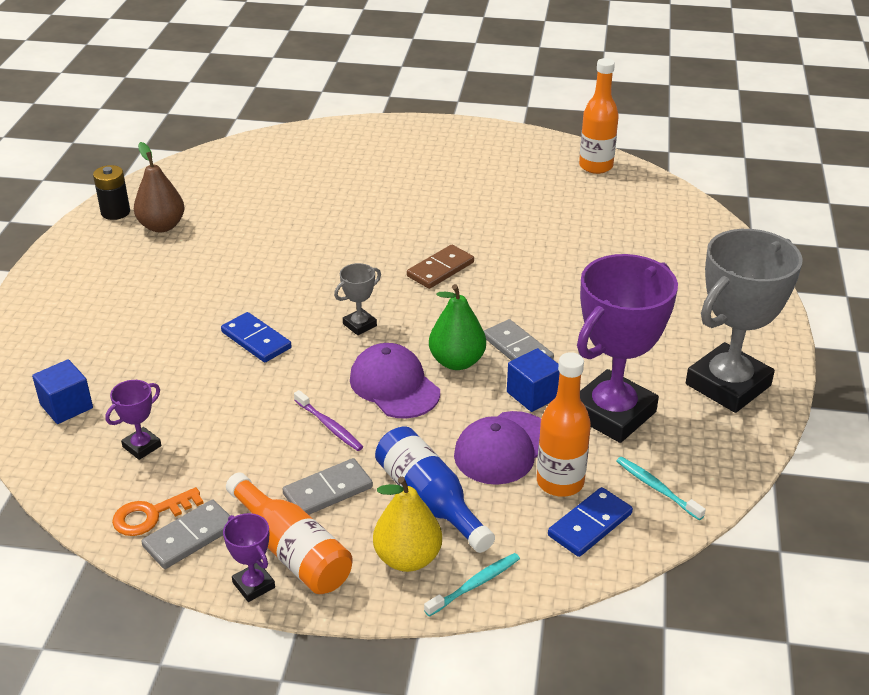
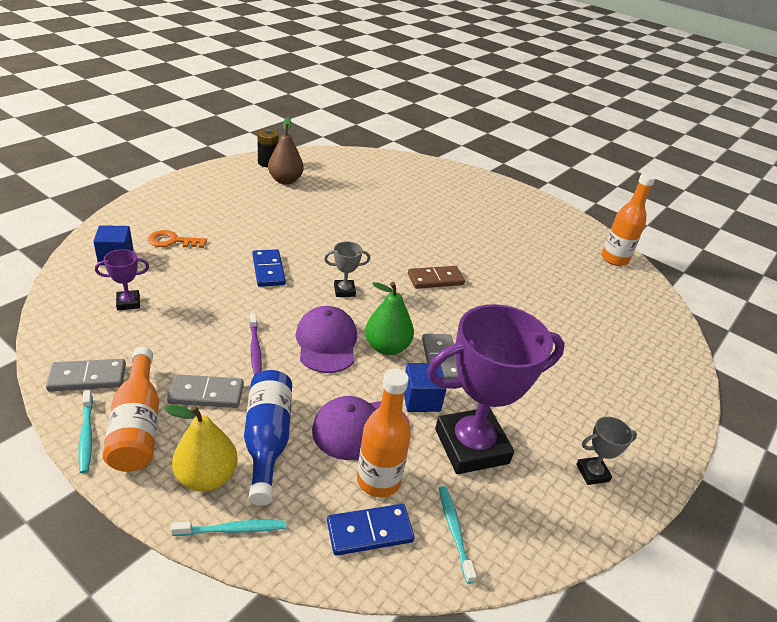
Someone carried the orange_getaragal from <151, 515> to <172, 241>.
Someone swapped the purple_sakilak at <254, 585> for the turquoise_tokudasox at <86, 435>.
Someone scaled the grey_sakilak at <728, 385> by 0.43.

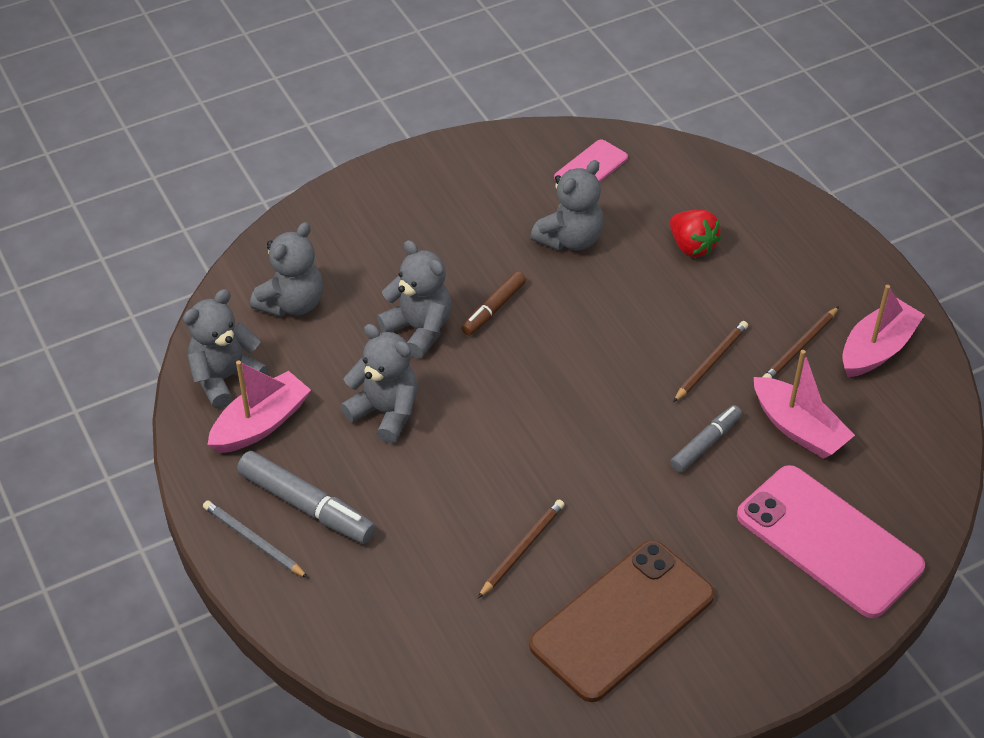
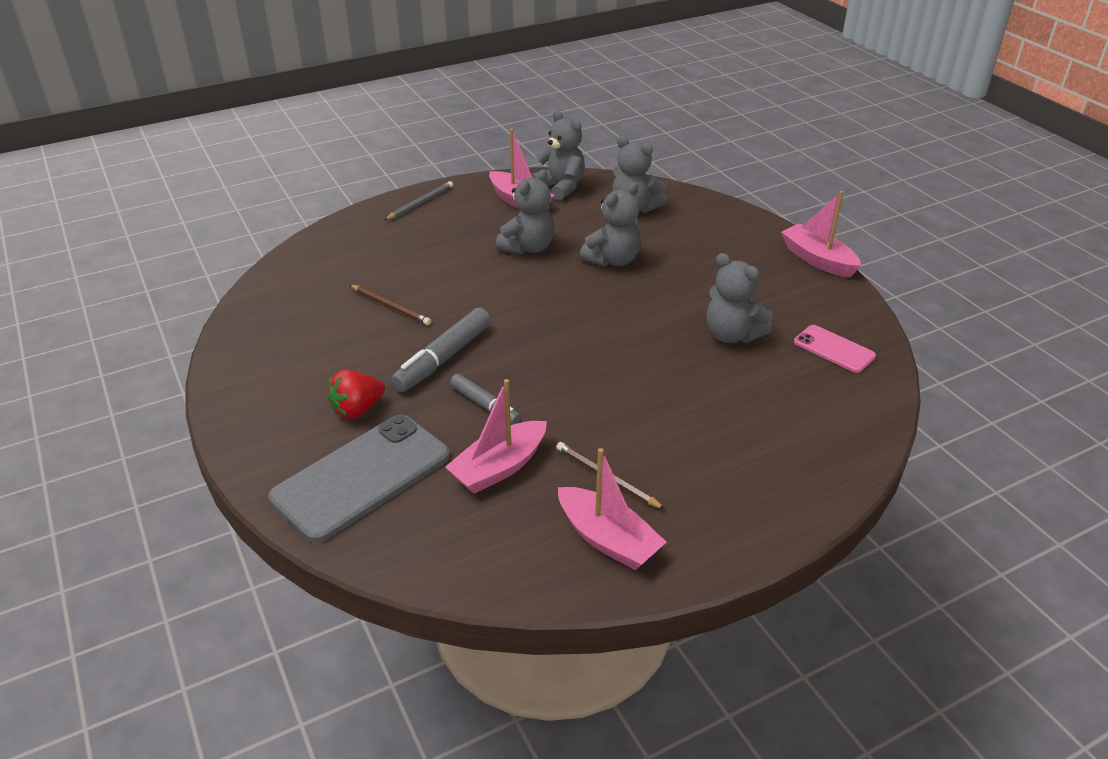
Someone carried the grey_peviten from <306, 506> to <443, 358>.
Someone took away the brown_peviten at <493, 309>.
Someone took away the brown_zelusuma at <622, 620>.
Someone carried the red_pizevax from <692, 246> to <357, 410>.
Someone took away the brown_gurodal at <711, 362>.
Someone repainted the pink_zelusuma at <829, 541>, which became the grey_zelusuma at <362, 477>.
Someone put down the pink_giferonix at <817, 260>.

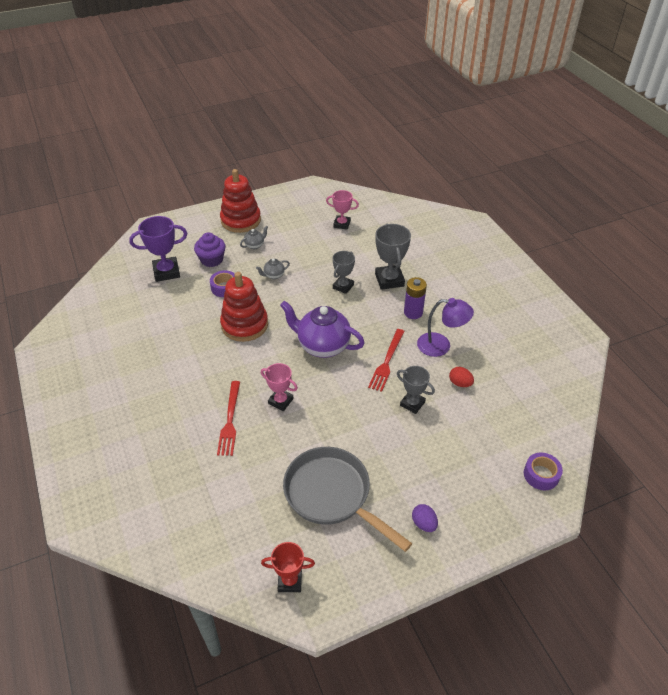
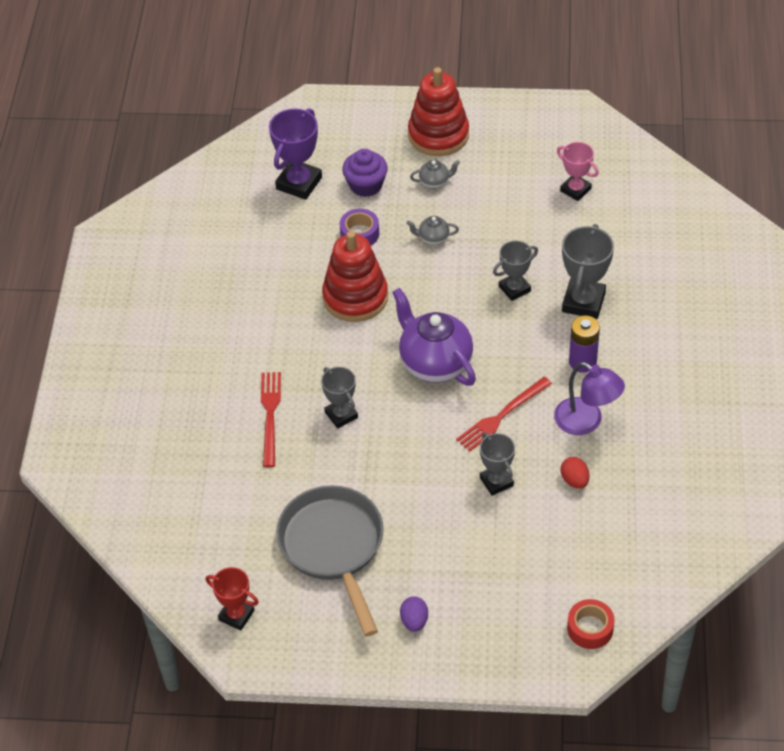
Someone rotated the purple_sakilak at <166, 272> by 75 degrees counterclockwise.
Someone rotated the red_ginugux at <230, 420> by 150 degrees clockwise.
Someone repainted the pink_sakilak at <280, 401>, which became the grey_sakilak at <341, 415>.
Someone repainted the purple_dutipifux at <541, 475>, which became the red_dutipifux at <590, 628>.

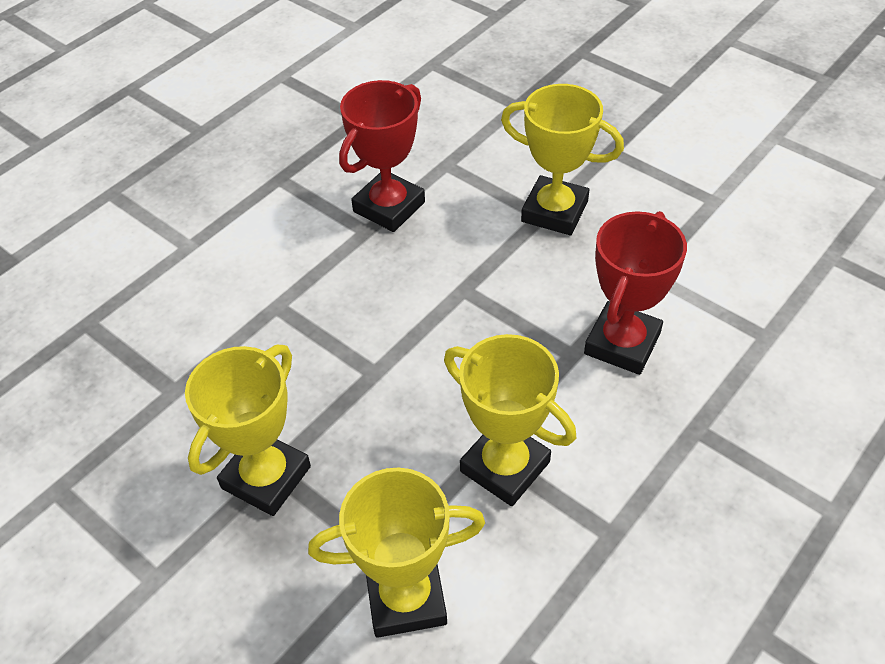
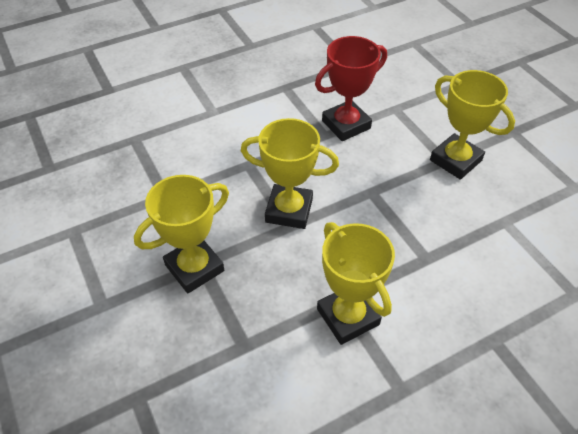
Someone carried the yellow_sakilak from <406, 598> to <289, 210>.
Someone took away the red_sakilak at <622, 343>.

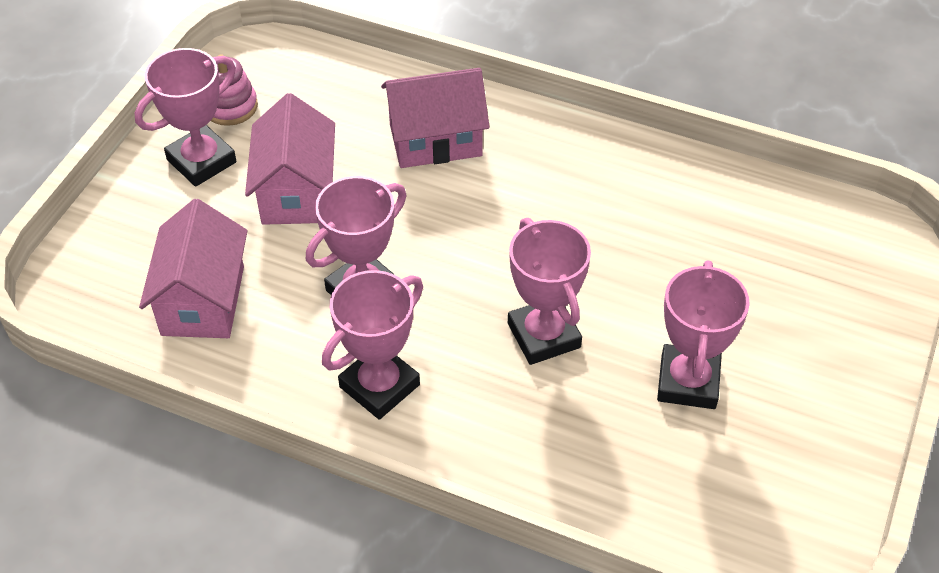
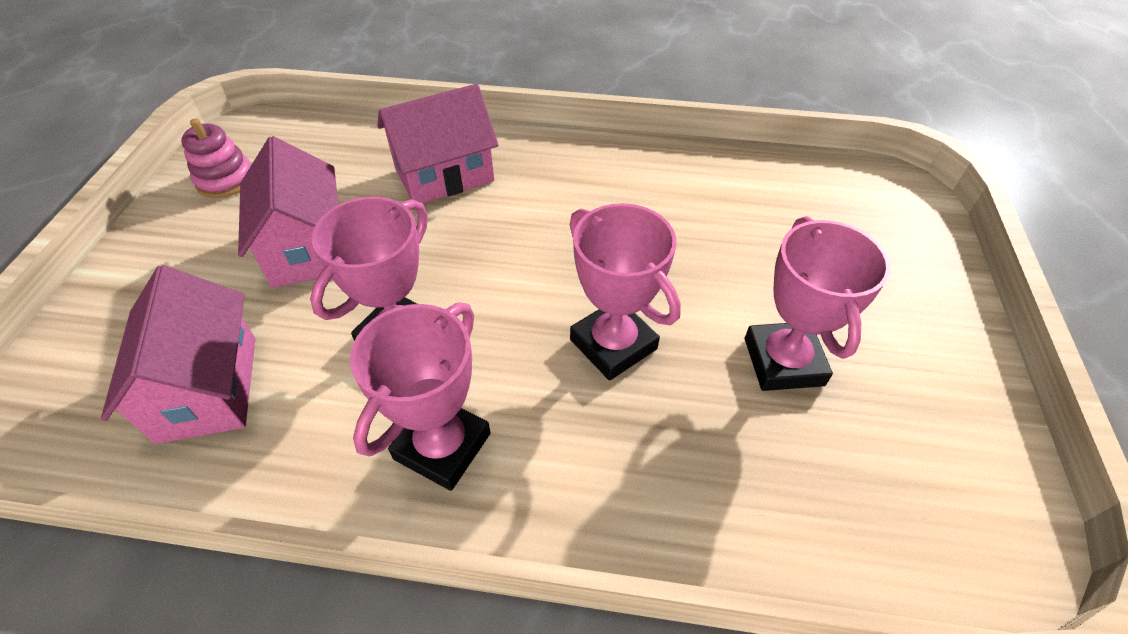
Someone took away the pink_sakilak at <201, 161>.

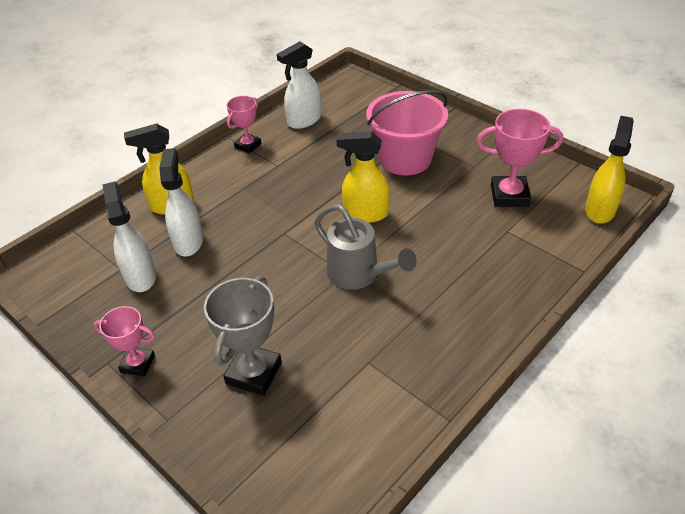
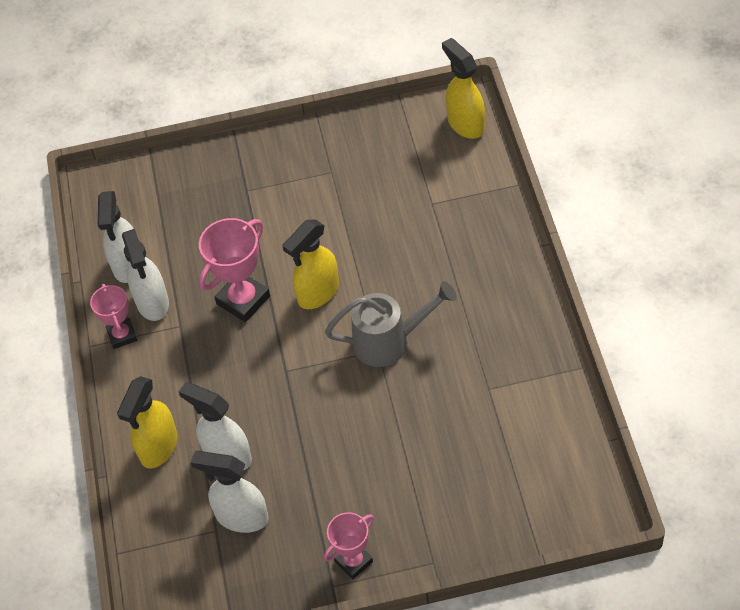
Someone took away the grey_sakilak at <253, 373>.
Someone took away the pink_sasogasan at <405, 159>.
Someone carried the pink_sakilak from <509, 195> to <243, 300>.
Someone put down the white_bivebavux at <152, 303>.

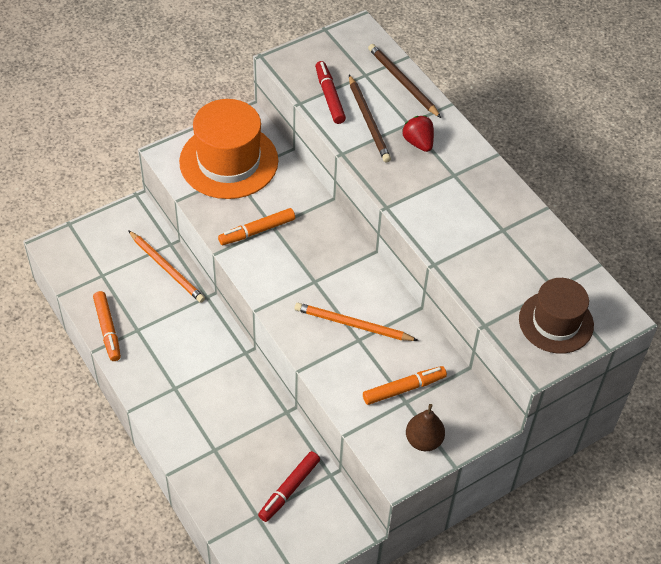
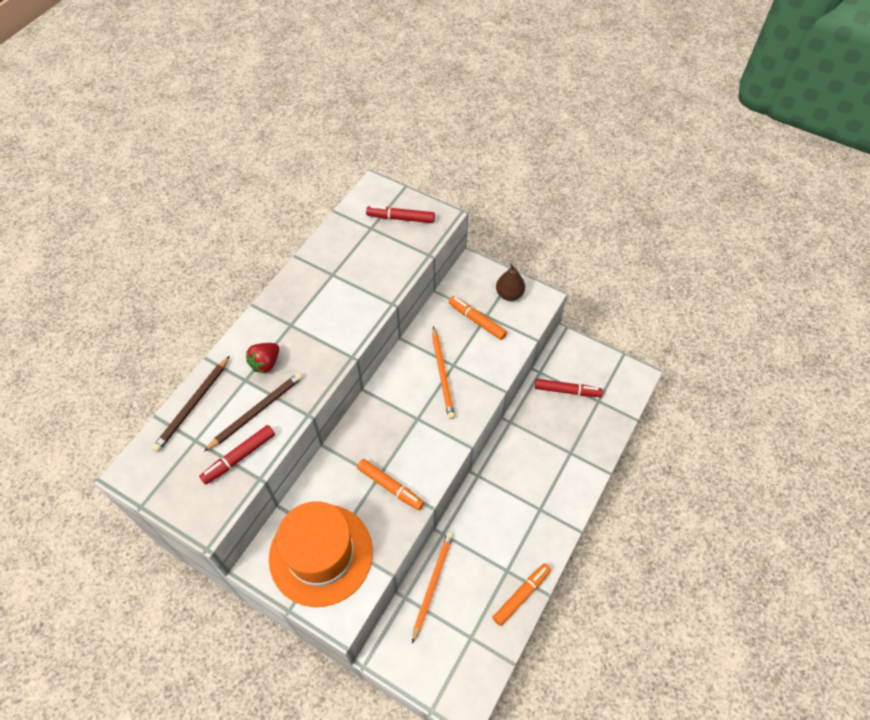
Someone swapped the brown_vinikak at <556, 322> for the red_peviten at <401, 218>.

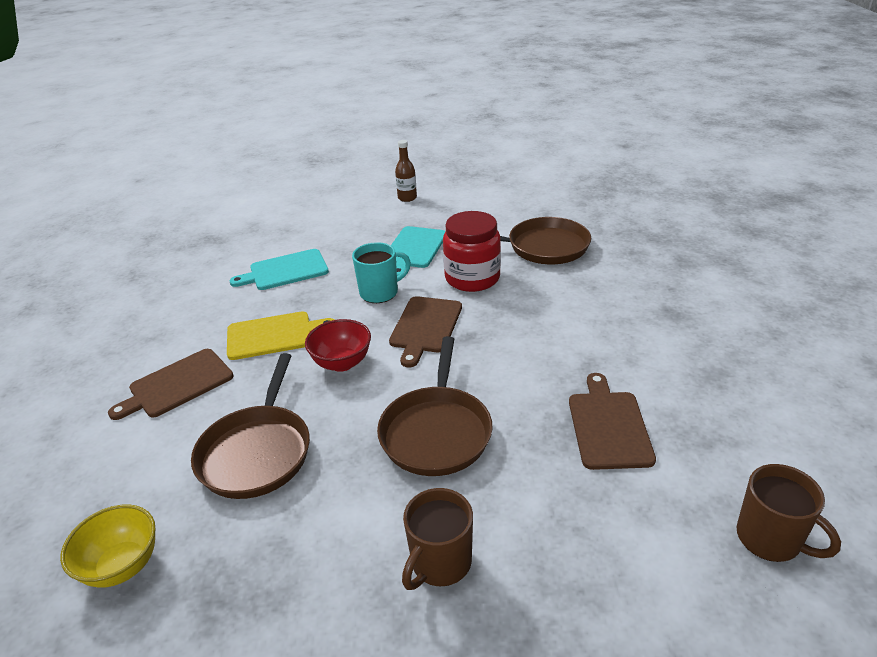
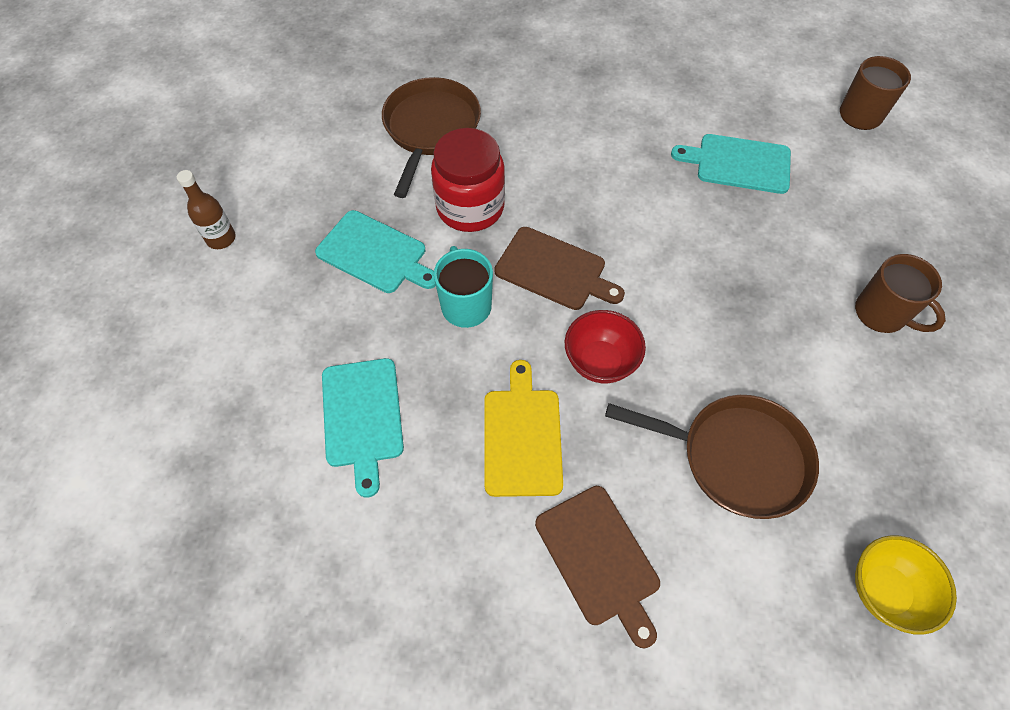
Someone took away the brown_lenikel at <436, 431>.
Someone repainted the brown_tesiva at <608, 426>, which became the turquoise_tesiva at <738, 163>.

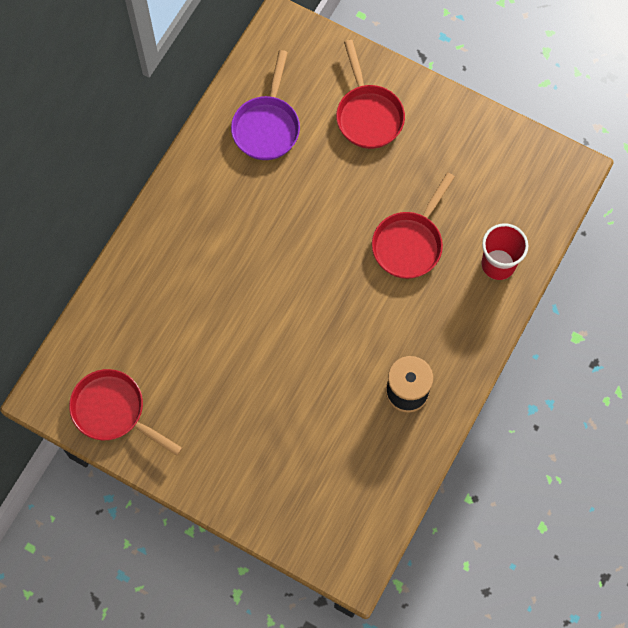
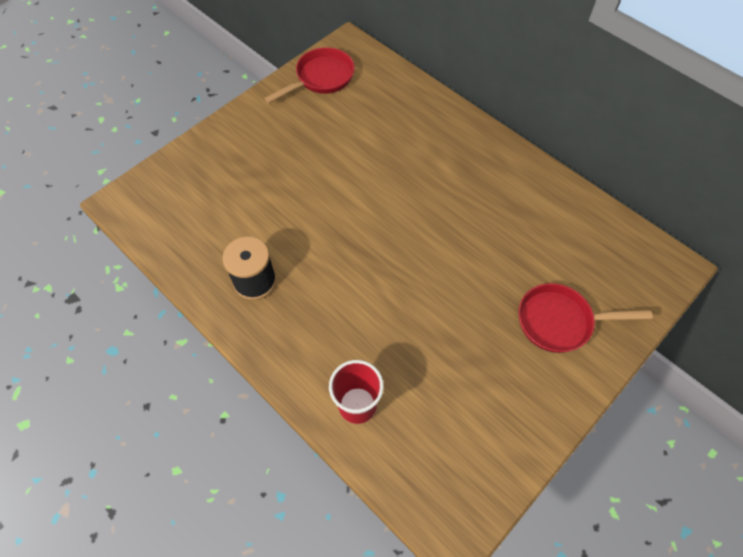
Someone took away the purple_lenikel at <267, 126>.
Someone took away the red_lenikel at <410, 243>.

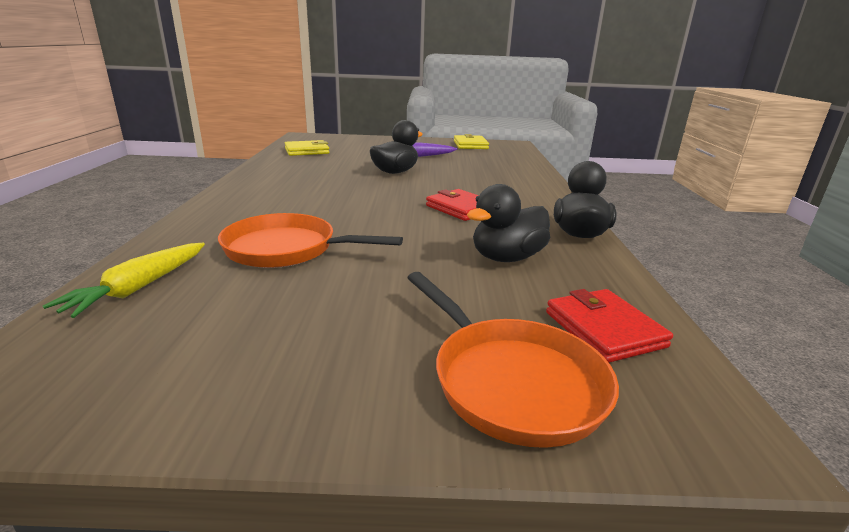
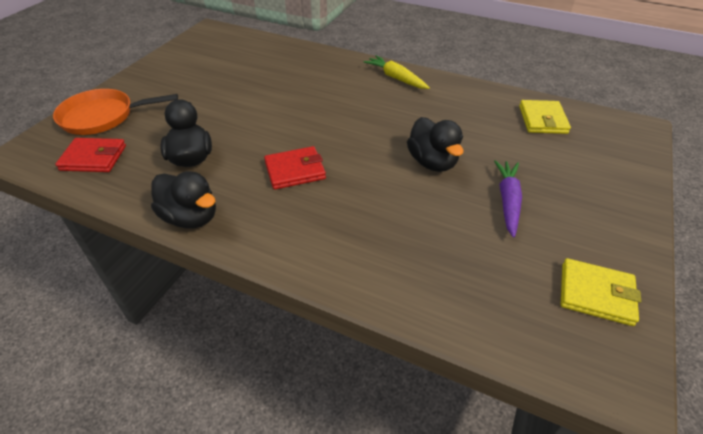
Someone carried the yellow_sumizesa from <139, 288> to <396, 78>.
Someone took away the orange_lenikel at <287, 249>.

